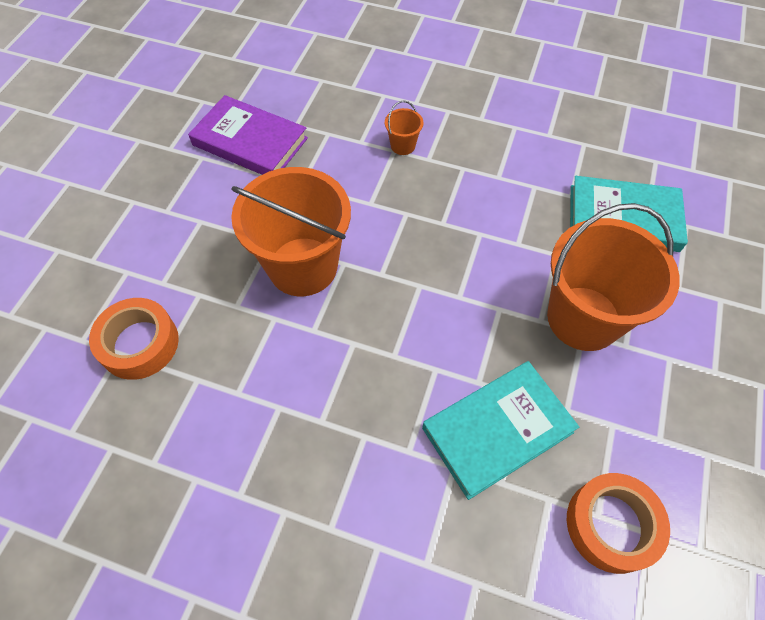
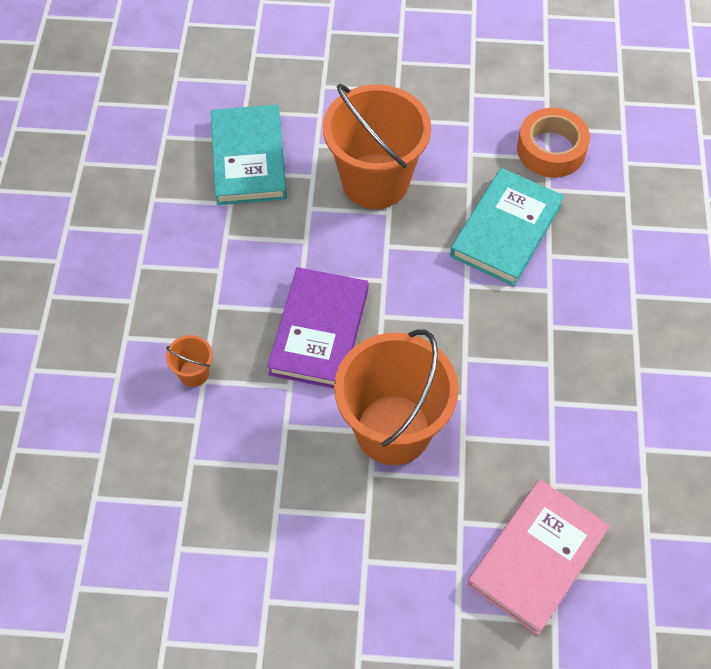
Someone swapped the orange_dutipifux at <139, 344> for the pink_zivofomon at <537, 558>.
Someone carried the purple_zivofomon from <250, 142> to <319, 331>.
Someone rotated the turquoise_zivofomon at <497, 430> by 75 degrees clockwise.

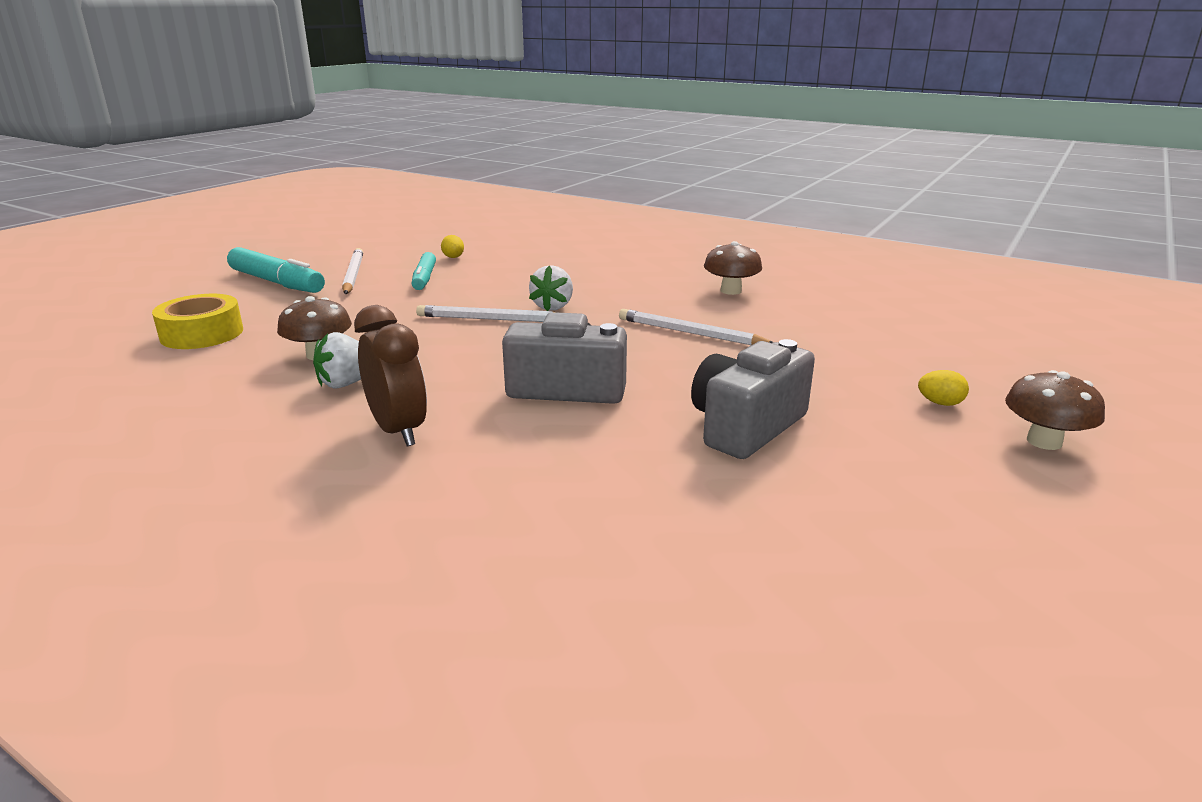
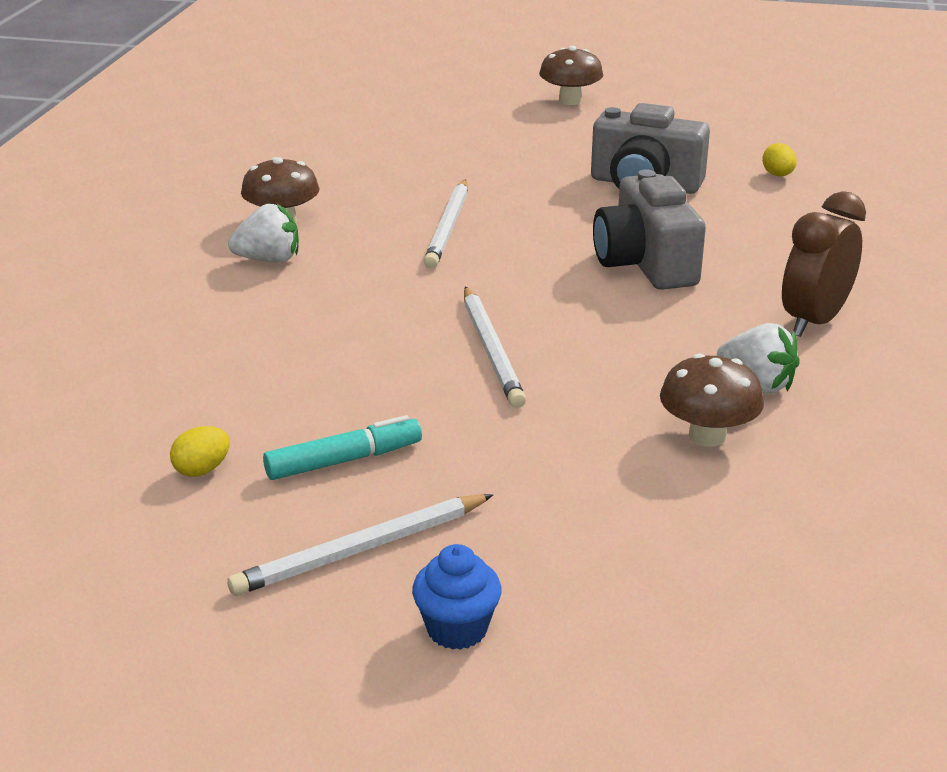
Someone took away the yellow_dutipifux at <202, 334>.
Someone swapped the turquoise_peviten at <277, 282> for the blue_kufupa at <457, 629>.
Someone carried the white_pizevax from <553, 306> to <269, 260>.
Someone carried the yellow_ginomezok from <940, 403> to <778, 175>.

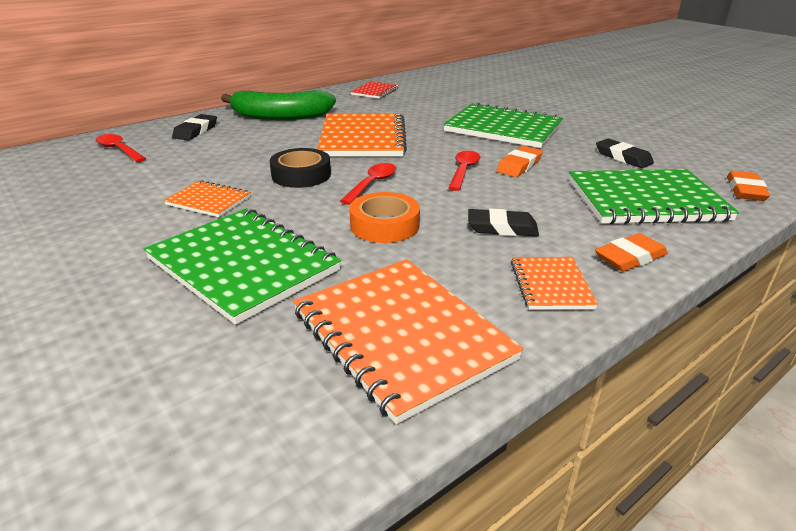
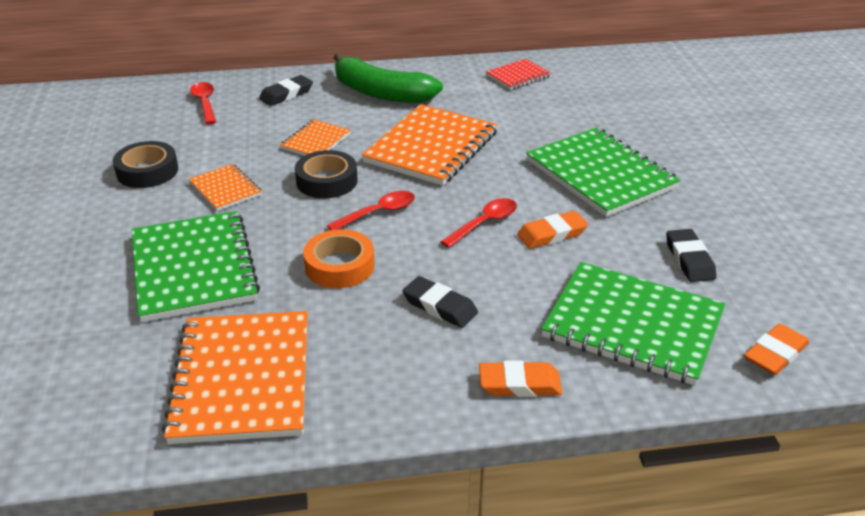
Someone carried the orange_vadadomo from <551, 285> to <316, 141>.
Someone put down the black_dutipifux at <147, 171>.

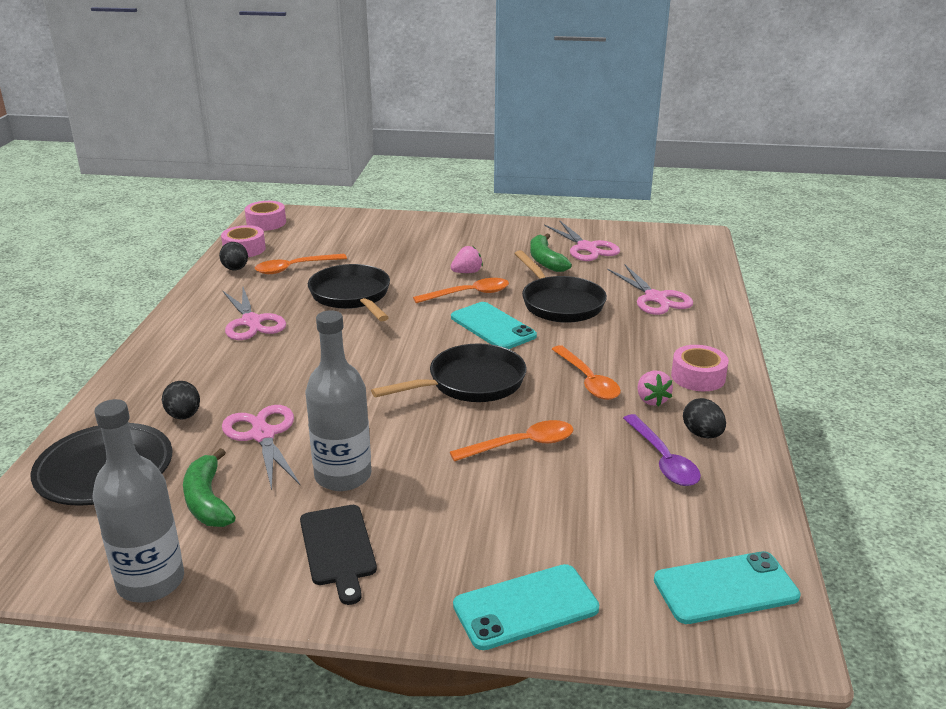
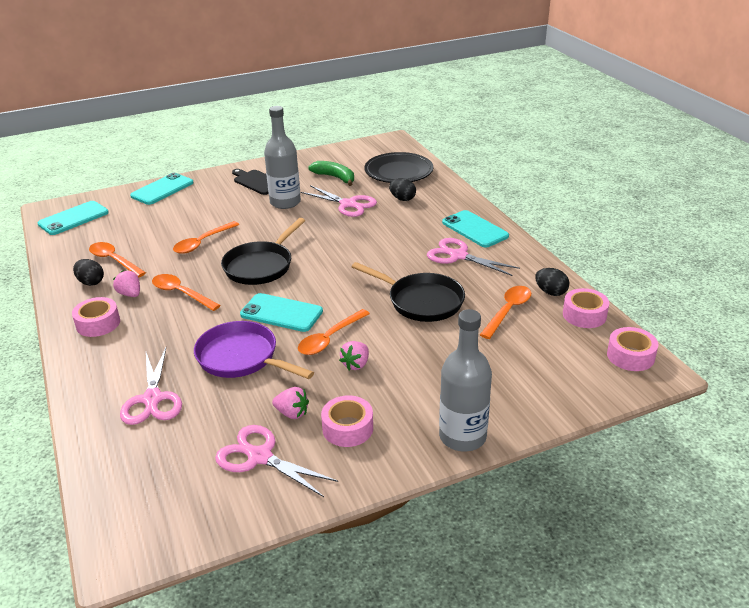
Someone carried the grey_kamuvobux from <151, 582> to <462, 437>.
Someone repainted the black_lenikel at <560, 303>, which became the purple_lenikel at <241, 358>.
Someone swapped the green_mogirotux at <545, 261> for the pink_pizevax at <292, 413>.
Someone rotated the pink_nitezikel at <655, 298> by 135 degrees counterclockwise.
Someone repainted the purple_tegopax at <663, 459>, which became the orange_tegopax at <114, 260>.
Someone put down the pink_dutipifux at <347, 428>.
Someone put down the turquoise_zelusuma at <475, 229>.

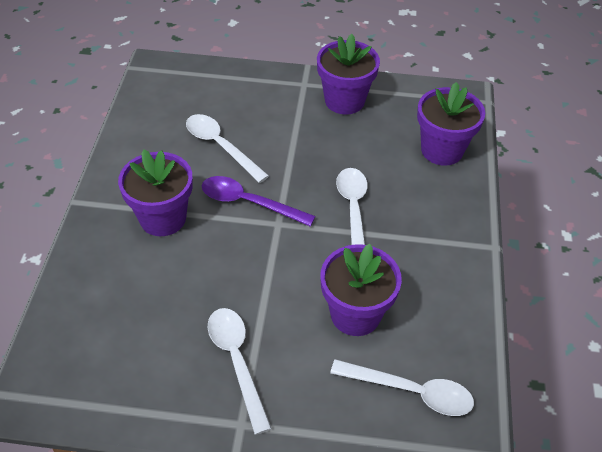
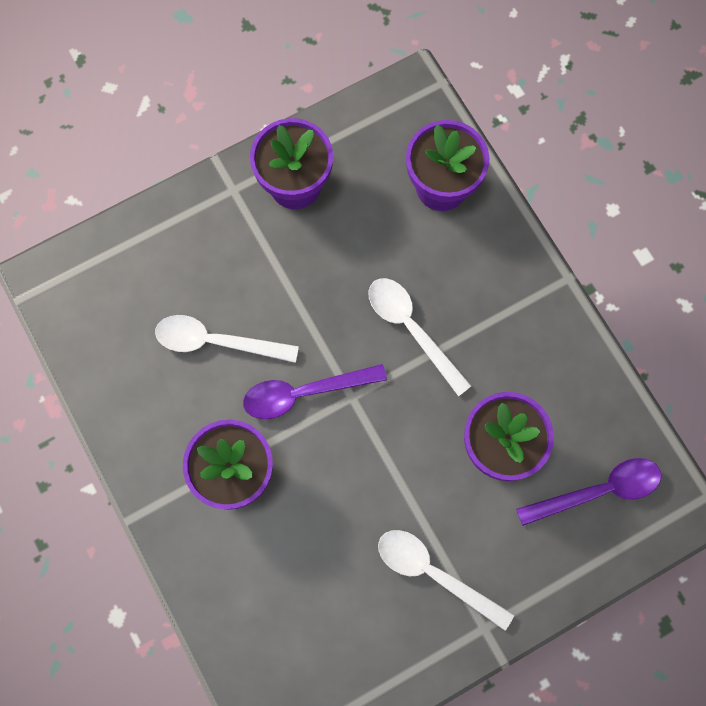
Someone repainted the white_tegopax at <411, 391>, which became the purple_tegopax at <598, 491>.

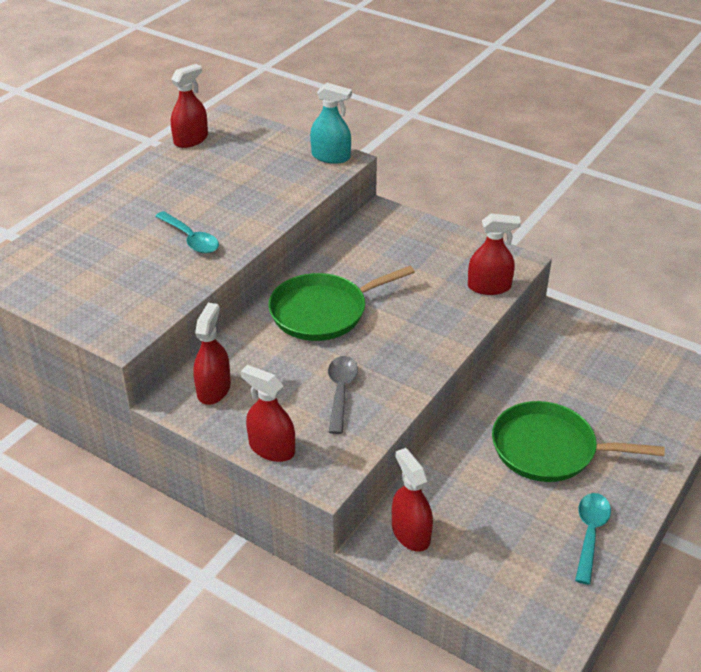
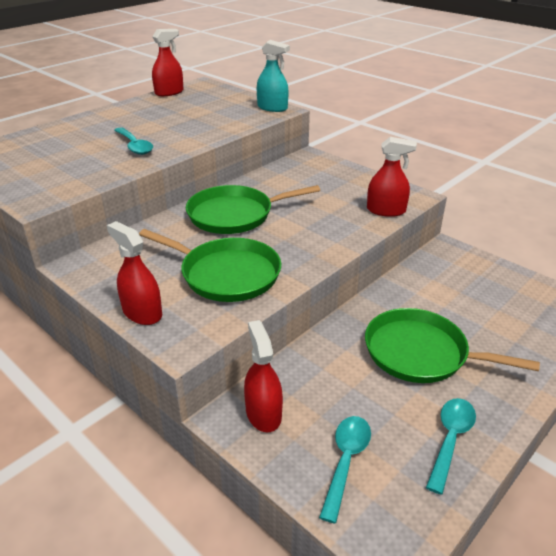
Someone took away the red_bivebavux at <213, 389>.
Someone swapped the grey_tegopax at <341, 391> for the green_lenikel at <226, 274>.
Someone put down the turquoise_tegopax at <346, 461>.

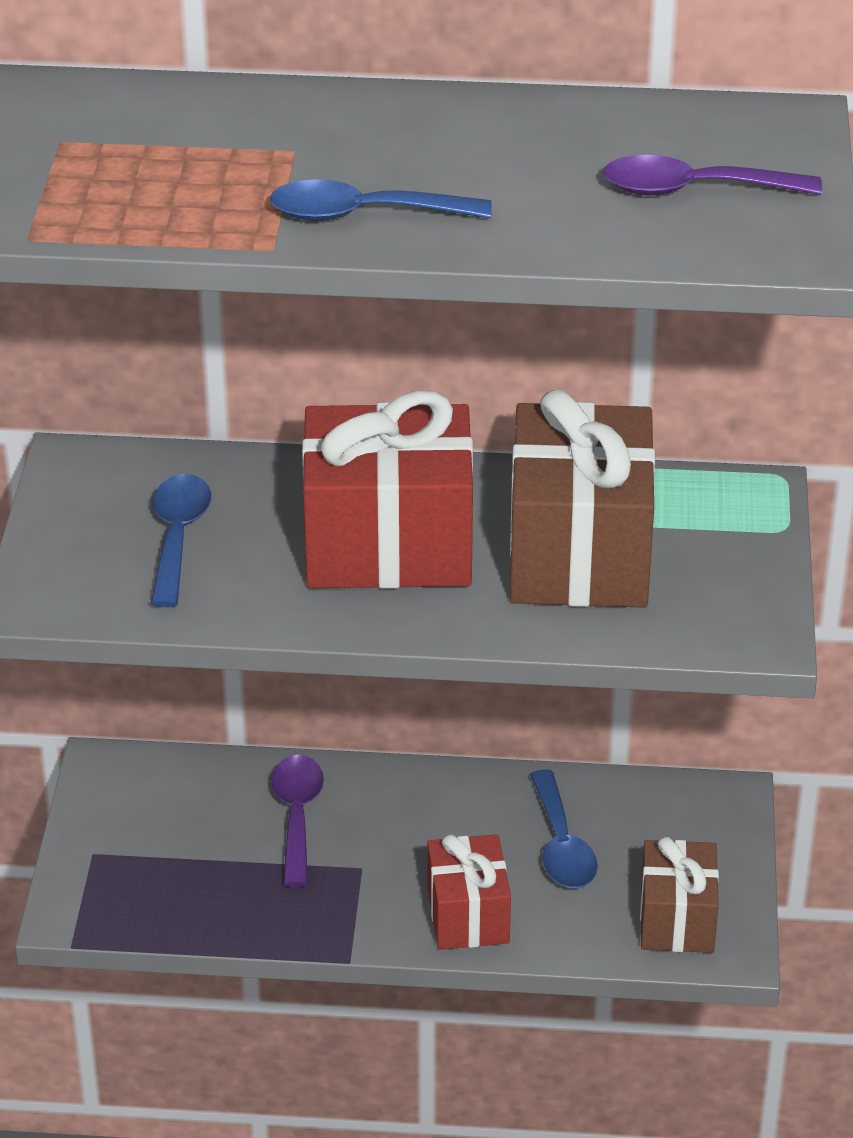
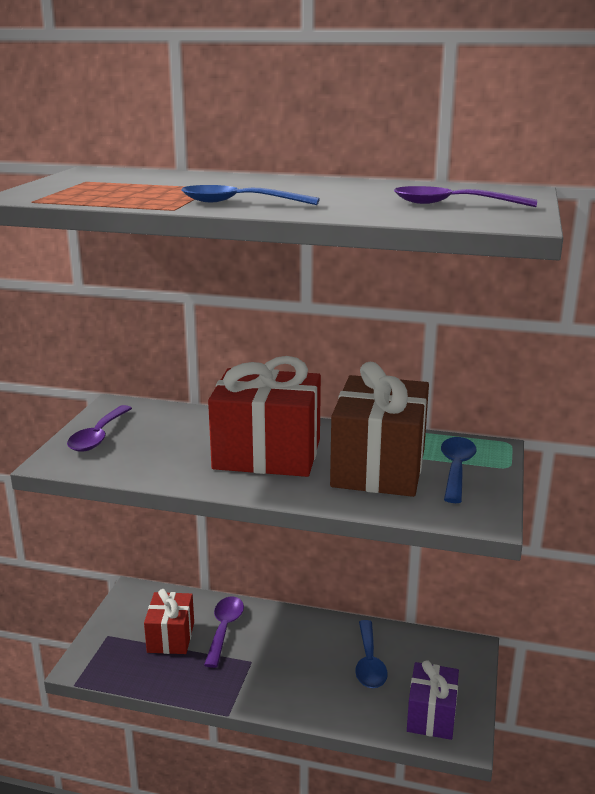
Someone carried the blue_tegopax from <177, 537> to <456, 469>.
Someone carried the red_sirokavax from <468, 915> to <171, 637>.
Someone repainted the brown_sirokavax at <677, 919>, which became the purple_sirokavax at <431, 715>.
Someone put down the purple_tegopax at <98, 436>.

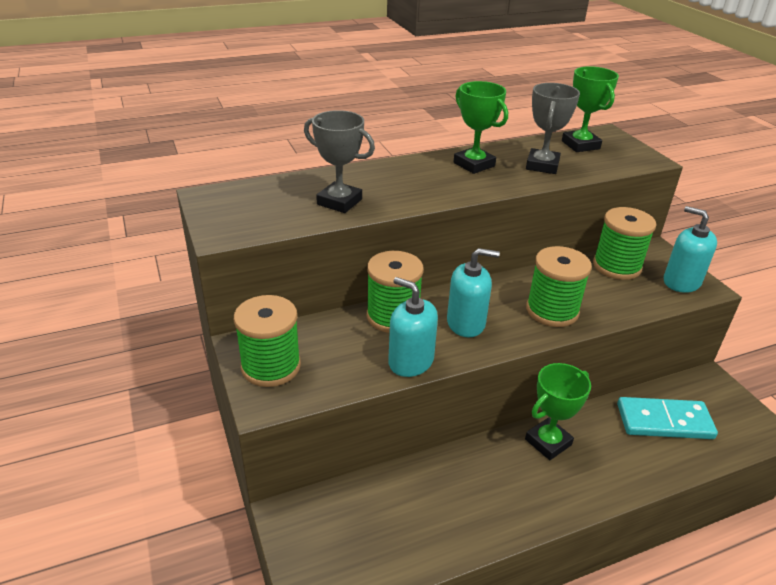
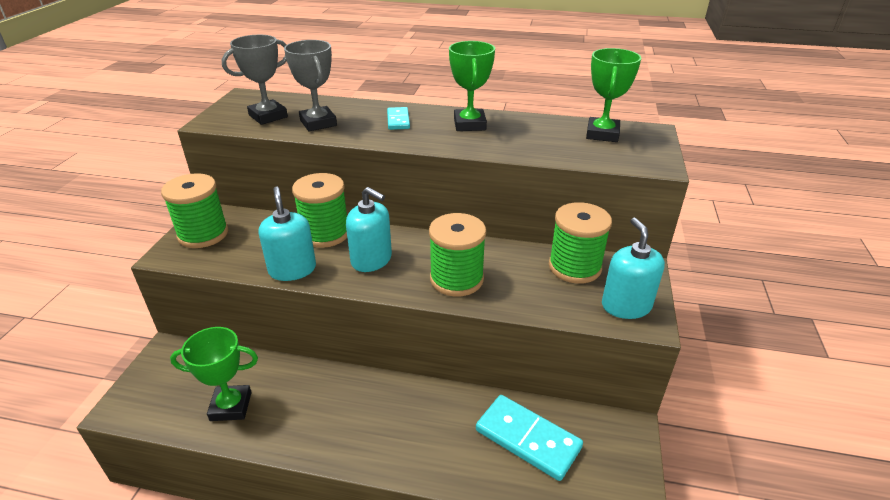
Someone carried the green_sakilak from <548, 442> to <231, 406>.
Someone carried the grey_sakilak from <542, 165> to <268, 116>.
Someone put down the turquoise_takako at <398, 120>.

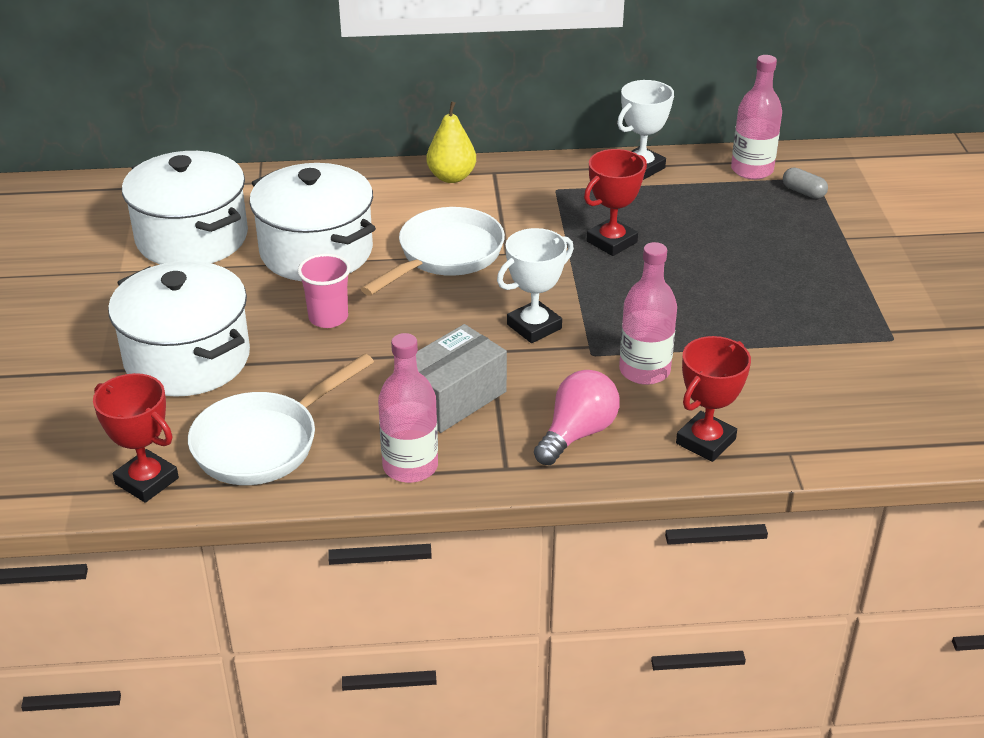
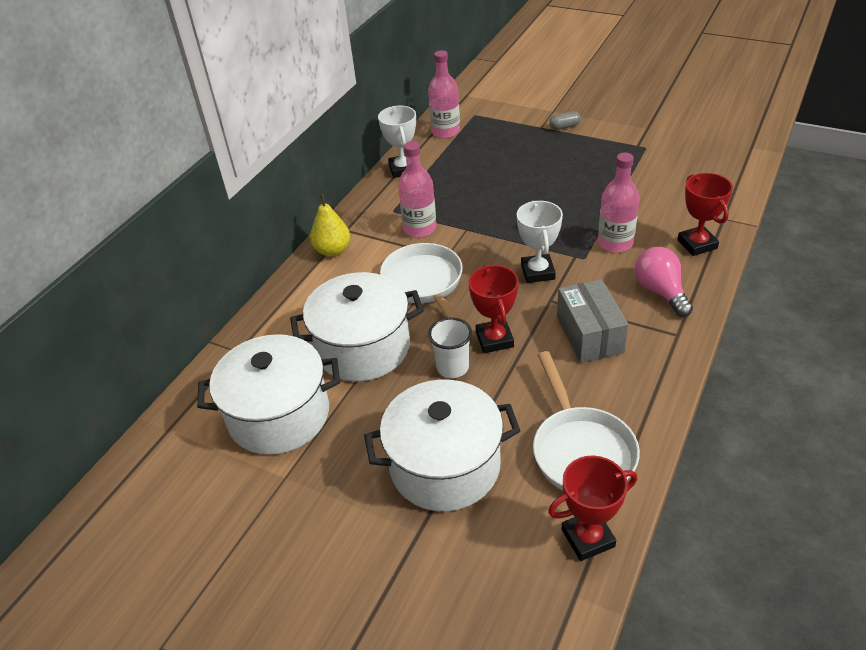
Someone repainted the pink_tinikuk at <328, 318>, which became the white_tinikuk at <452, 367>.
Someone carried the pink_kamuvobux from <410, 466> to <420, 228>.
Someone carried the red_sakilak from <612, 242> to <494, 339>.
Someone carried the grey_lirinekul from <803, 192> to <564, 127>.

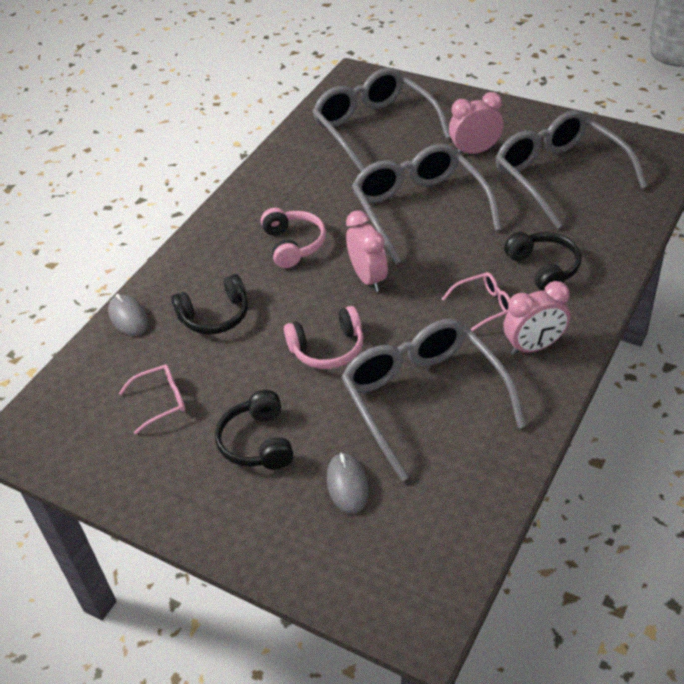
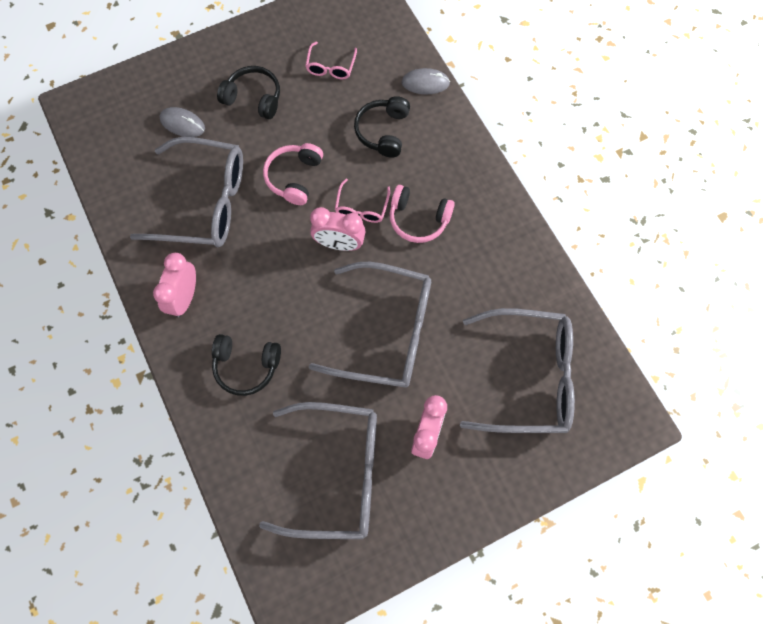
Someone carried the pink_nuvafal from <484, 307> to <361, 207>.

